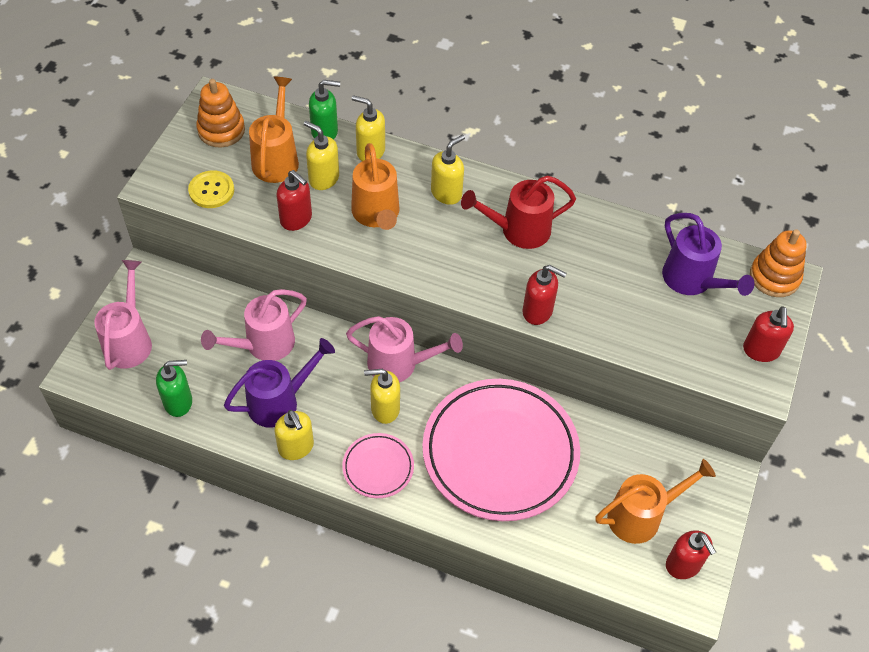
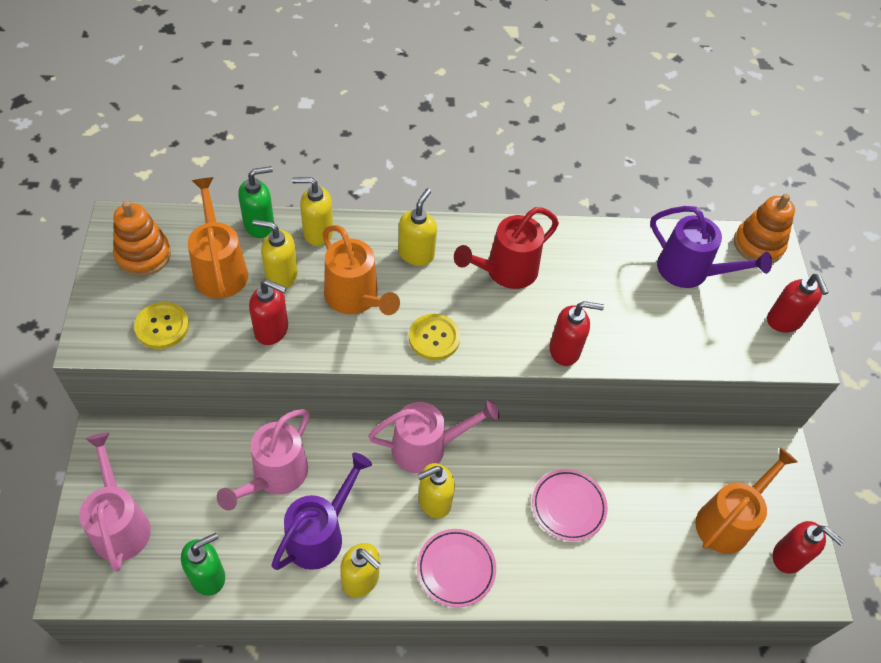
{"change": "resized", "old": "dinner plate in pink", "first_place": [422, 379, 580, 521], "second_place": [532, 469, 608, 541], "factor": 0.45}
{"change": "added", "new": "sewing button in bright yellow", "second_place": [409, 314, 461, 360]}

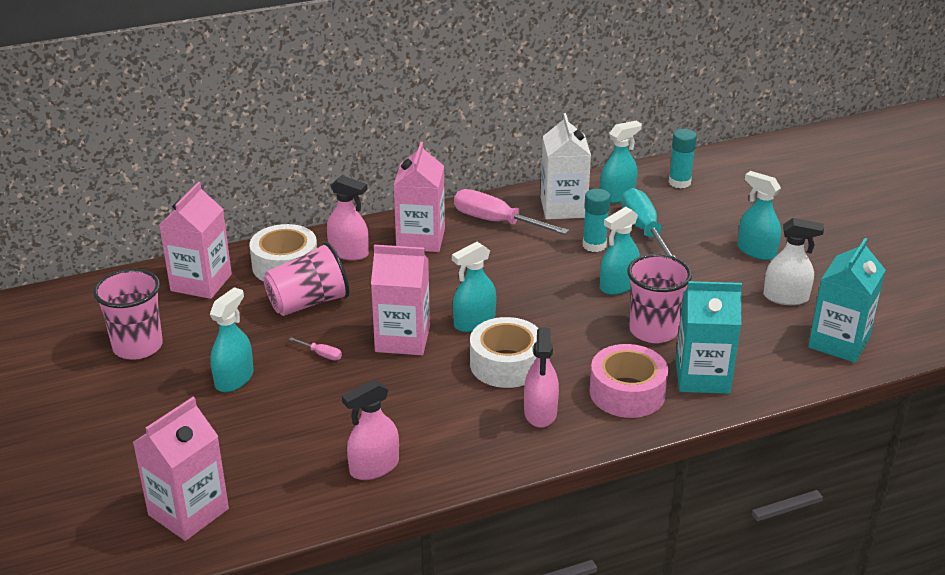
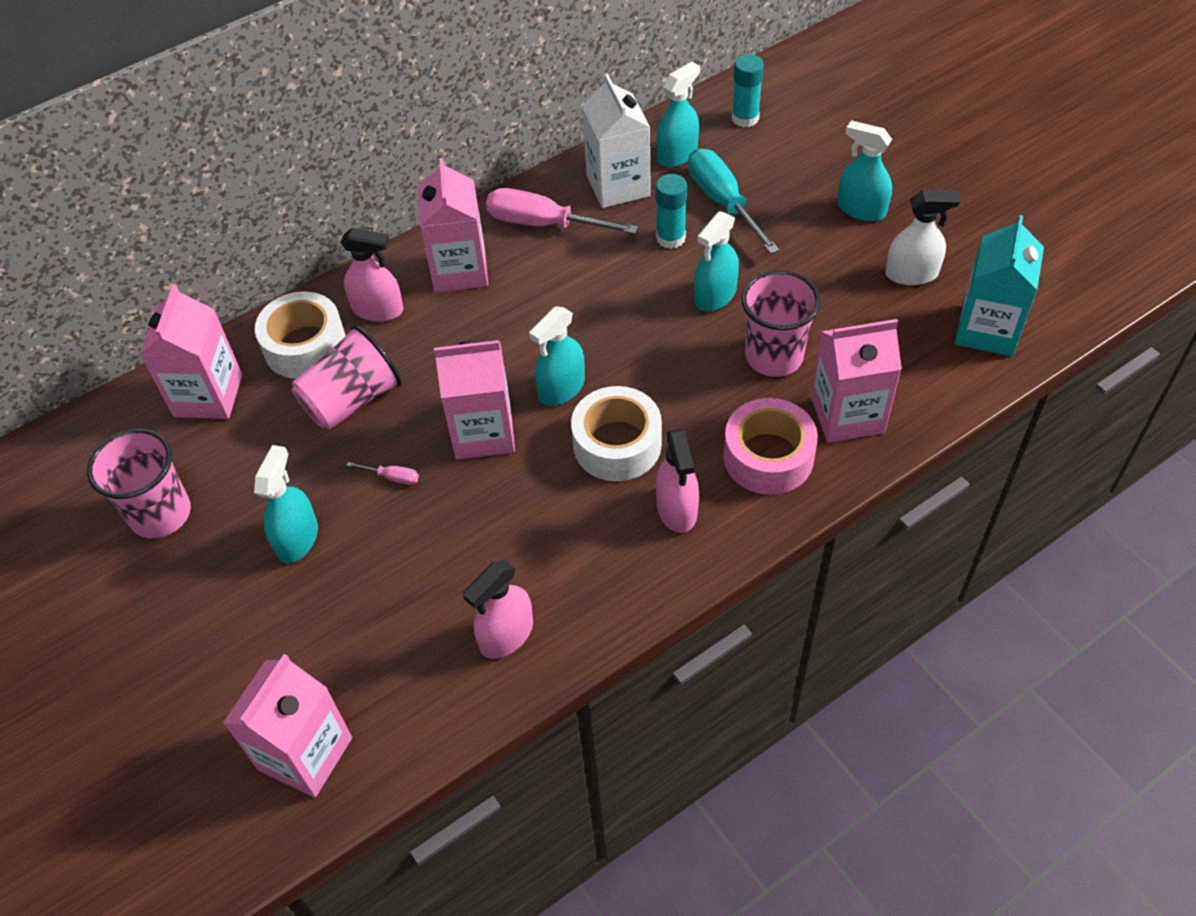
{"change": "recoloured", "old": "carton in turquoise", "new": "carton in pink", "first_place": [676, 281, 742, 394], "second_place": [811, 319, 902, 443]}

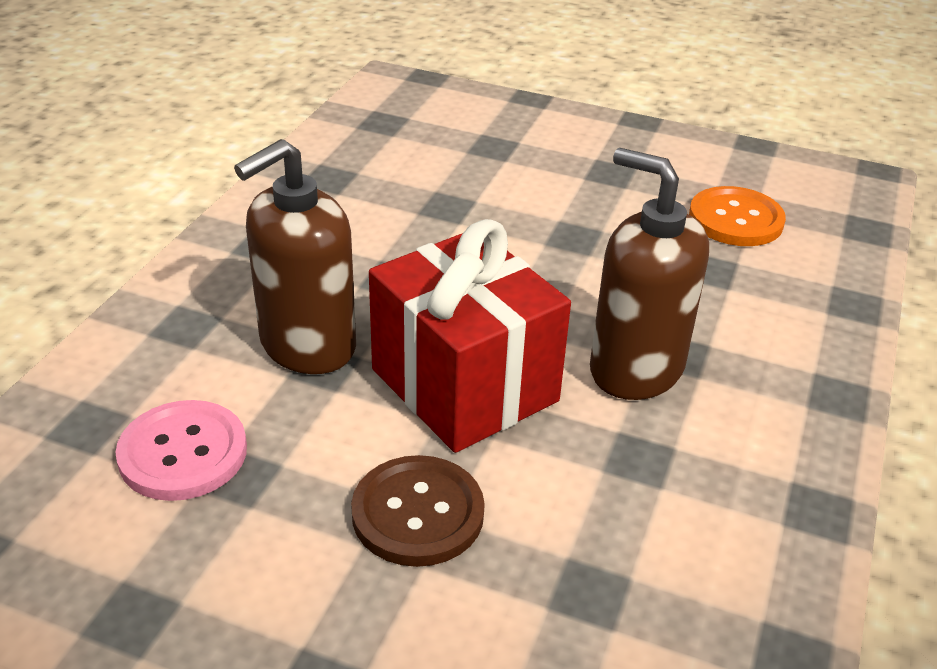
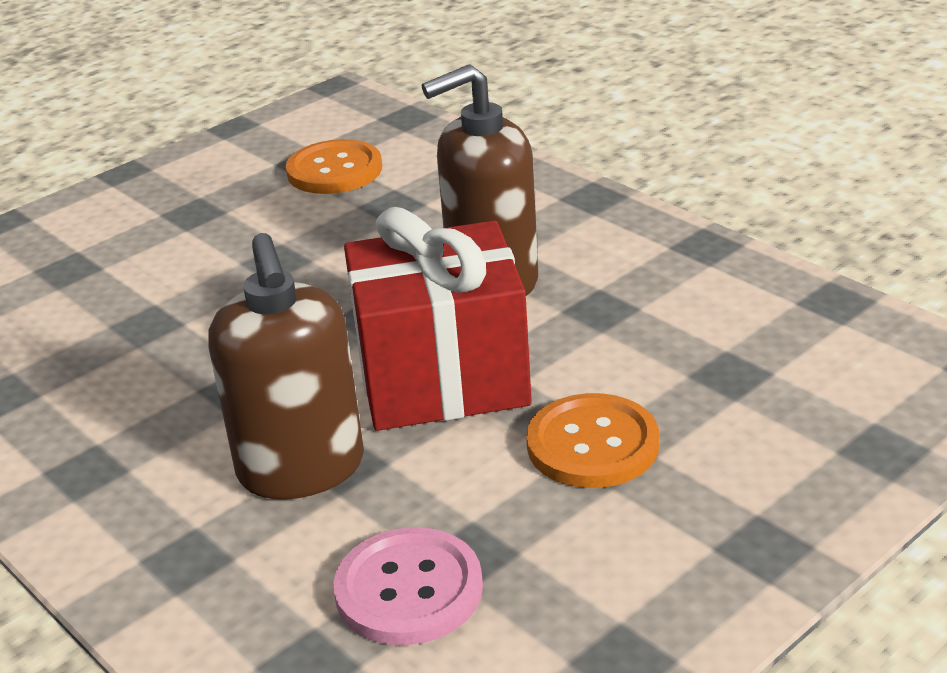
{"change": "recoloured", "old": "sewing button in dark brown", "new": "sewing button in orange", "first_place": [351, 455, 485, 567], "second_place": [526, 393, 659, 488]}

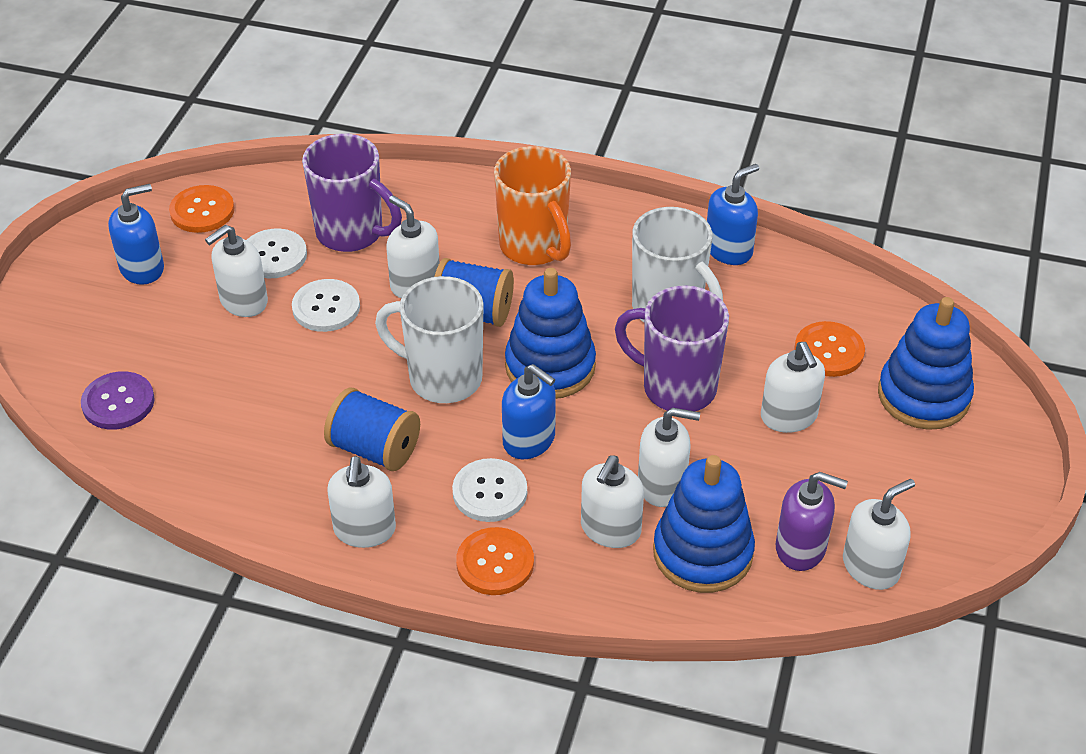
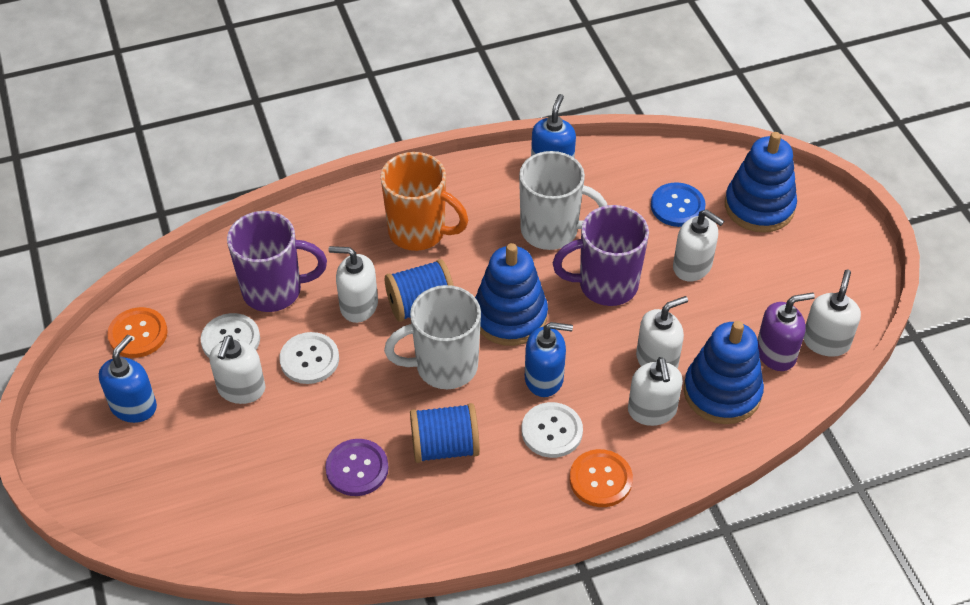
{"change": "moved", "old": "sewing button in violet", "first_place": [81, 371, 155, 430], "second_place": [325, 439, 389, 496]}
{"change": "removed", "old": "pump bottle in white", "first_place": [328, 456, 396, 548]}
{"change": "recoloured", "old": "sewing button in orange", "new": "sewing button in royal blue", "first_place": [795, 321, 865, 377], "second_place": [651, 182, 706, 227]}

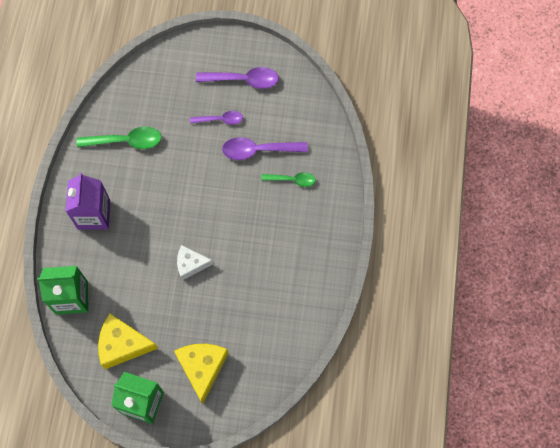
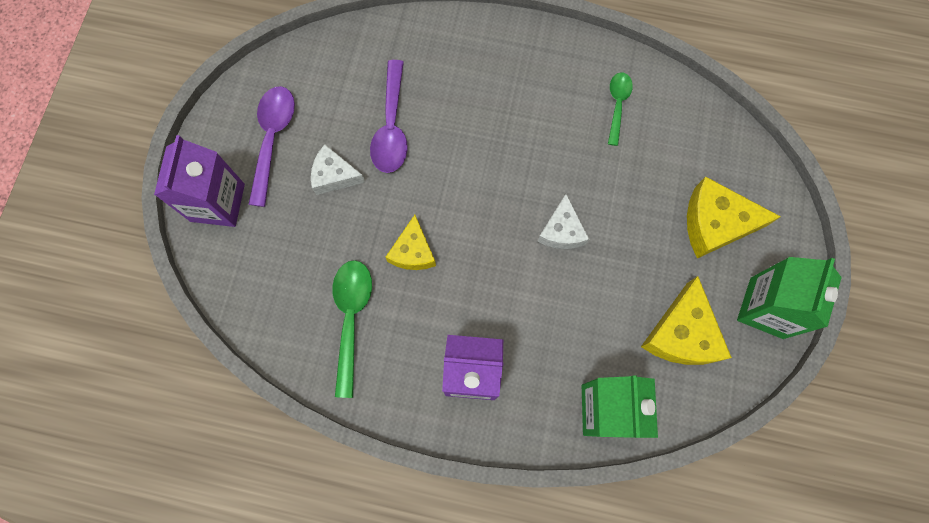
{"change": "replaced", "old": "spoon in violet", "new": "cheese wedge in white", "first_place": [190, 111, 243, 125], "second_place": [311, 144, 365, 195]}
{"change": "moved", "old": "spoon in emerald", "first_place": [261, 172, 316, 187], "second_place": [608, 73, 633, 146]}
{"change": "added", "new": "carton in violet", "second_place": [154, 135, 245, 227]}
{"change": "added", "new": "cheese wedge in bright yellow", "second_place": [385, 215, 436, 270]}

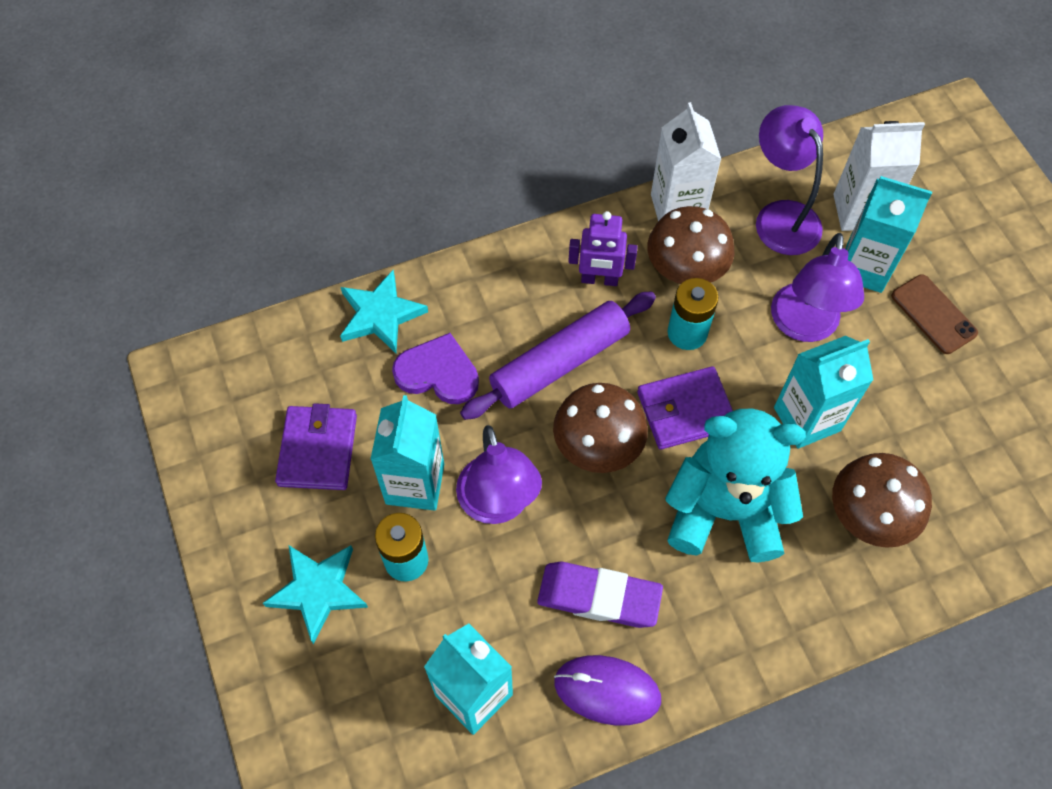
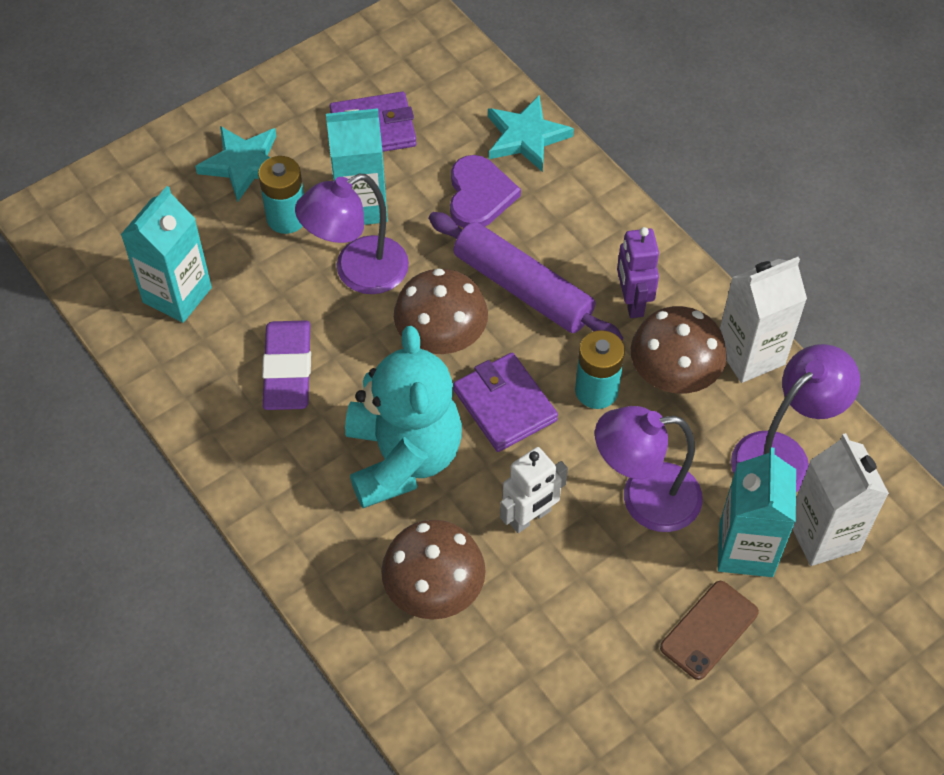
{"change": "removed", "old": "computer mouse in violet", "first_place": [554, 655, 661, 725]}
{"change": "replaced", "old": "carton in turquoise", "new": "toy robot in white", "first_place": [774, 336, 873, 449], "second_place": [500, 447, 568, 533]}

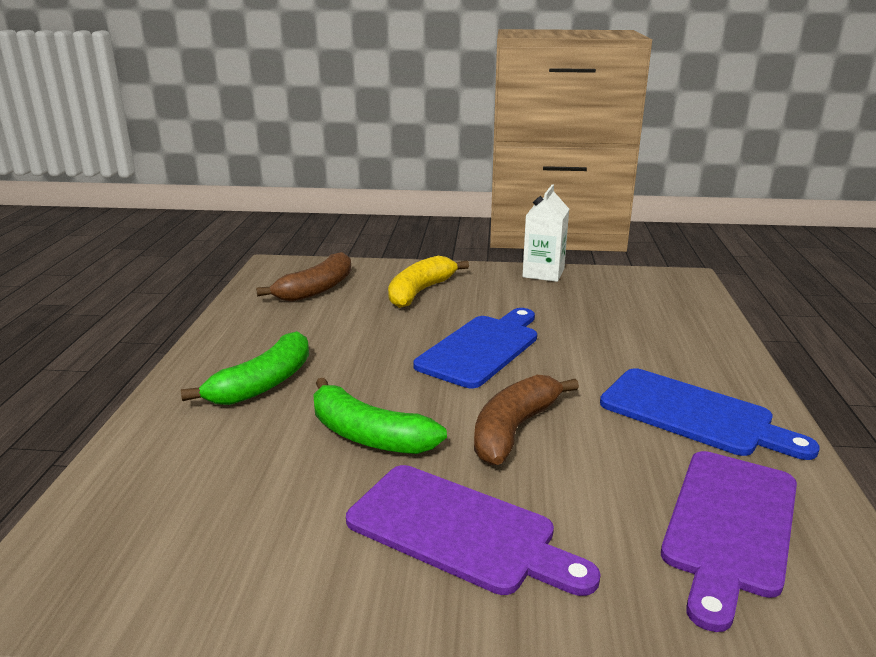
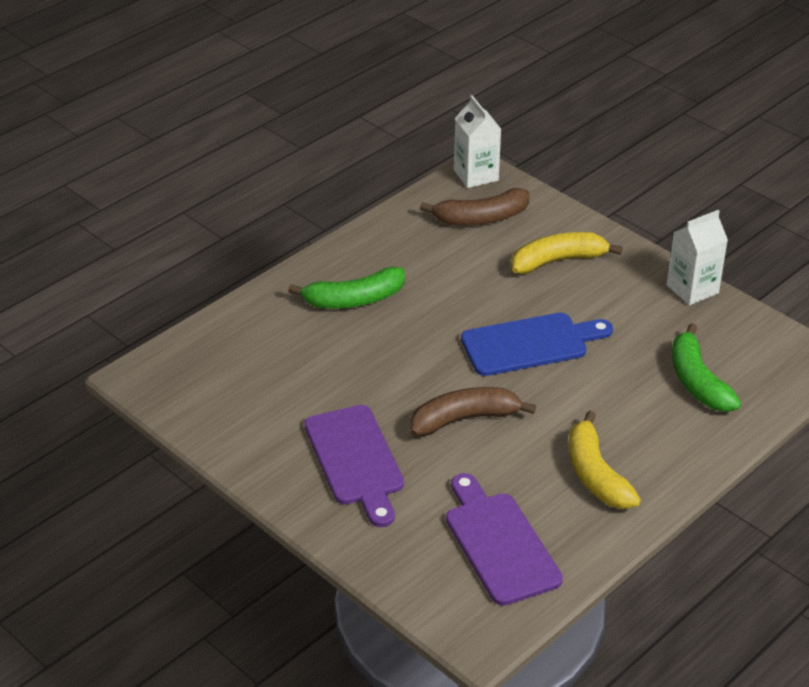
{"change": "moved", "old": "banana fruit in emerald", "first_place": [313, 378, 447, 454], "second_place": [672, 323, 741, 412]}
{"change": "replaced", "old": "bread board in royal blue", "new": "banana fruit in bright yellow", "first_place": [600, 368, 820, 460], "second_place": [569, 411, 641, 509]}
{"change": "turned", "old": "bread board in violet", "first_place": [661, 451, 797, 632], "second_place": [446, 473, 563, 606], "degrees": 90}
{"change": "added", "new": "carton in white", "second_place": [454, 95, 501, 188]}

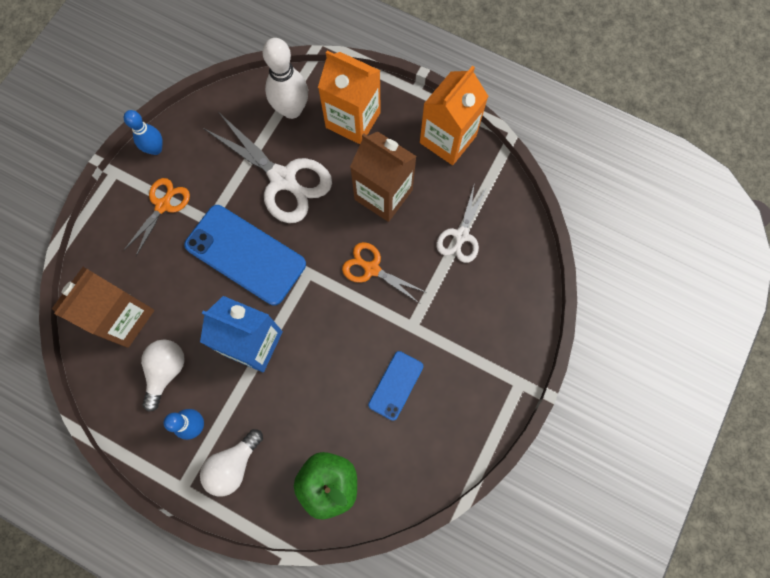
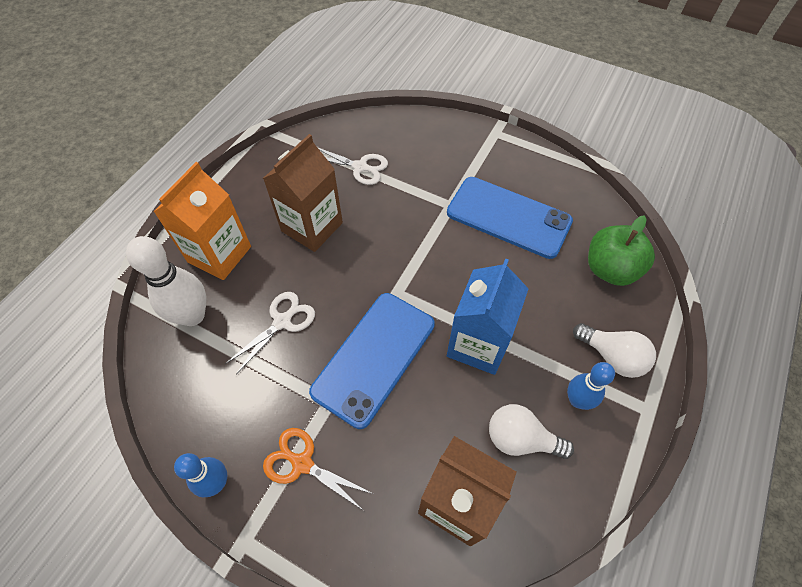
{"change": "resized", "old": "pair of scissors in white", "first_place": [203, 113, 332, 223], "second_place": [225, 292, 315, 374], "factor": 0.57}
{"change": "removed", "old": "pair of scissors in orange", "first_place": [342, 242, 425, 303]}
{"change": "resized", "old": "mobile phone in royal blue", "first_place": [368, 351, 423, 421], "second_place": [447, 177, 573, 259], "factor": 1.89}
{"change": "removed", "old": "carton in orange", "first_place": [420, 66, 488, 165]}

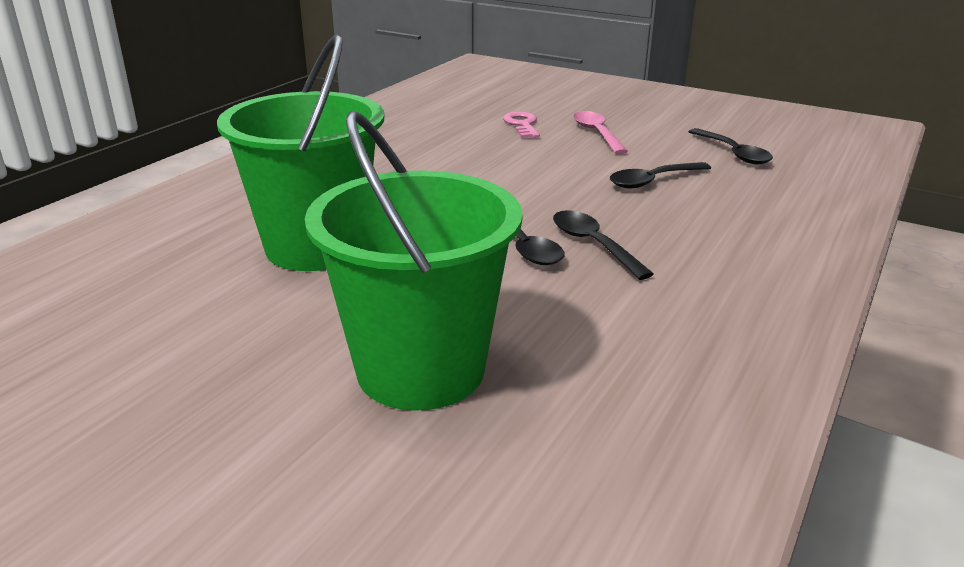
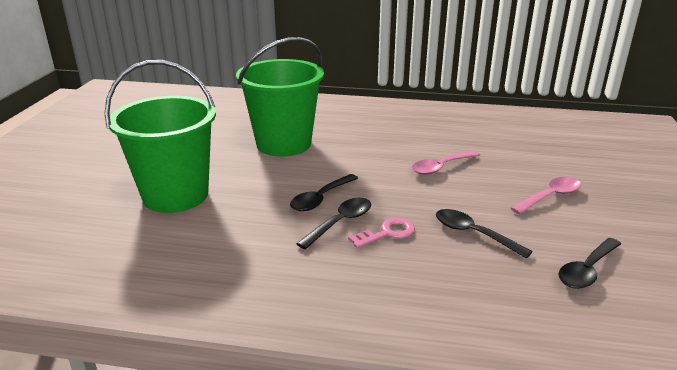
{"change": "moved", "old": "key in pink", "first_place": [503, 111, 540, 138], "second_place": [348, 218, 415, 248]}
{"change": "added", "new": "spoon in pink", "second_place": [412, 151, 480, 175]}

